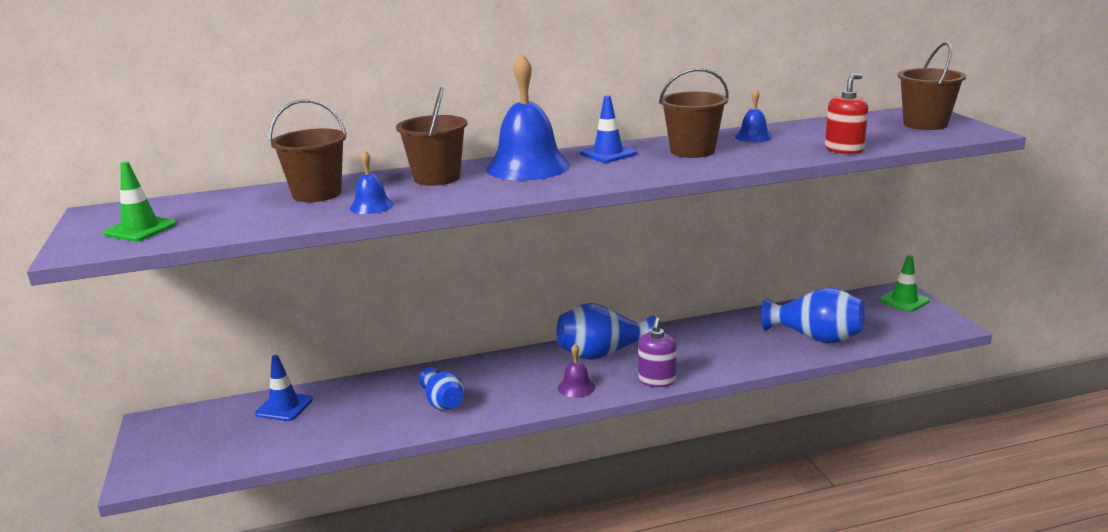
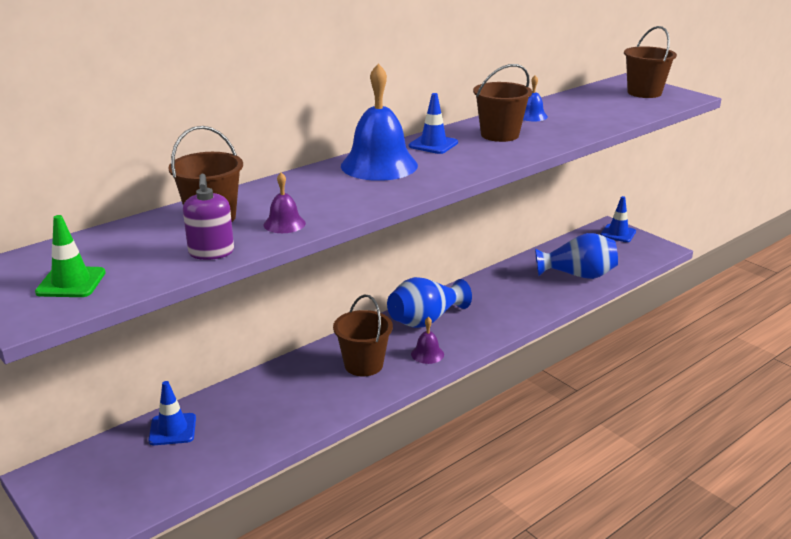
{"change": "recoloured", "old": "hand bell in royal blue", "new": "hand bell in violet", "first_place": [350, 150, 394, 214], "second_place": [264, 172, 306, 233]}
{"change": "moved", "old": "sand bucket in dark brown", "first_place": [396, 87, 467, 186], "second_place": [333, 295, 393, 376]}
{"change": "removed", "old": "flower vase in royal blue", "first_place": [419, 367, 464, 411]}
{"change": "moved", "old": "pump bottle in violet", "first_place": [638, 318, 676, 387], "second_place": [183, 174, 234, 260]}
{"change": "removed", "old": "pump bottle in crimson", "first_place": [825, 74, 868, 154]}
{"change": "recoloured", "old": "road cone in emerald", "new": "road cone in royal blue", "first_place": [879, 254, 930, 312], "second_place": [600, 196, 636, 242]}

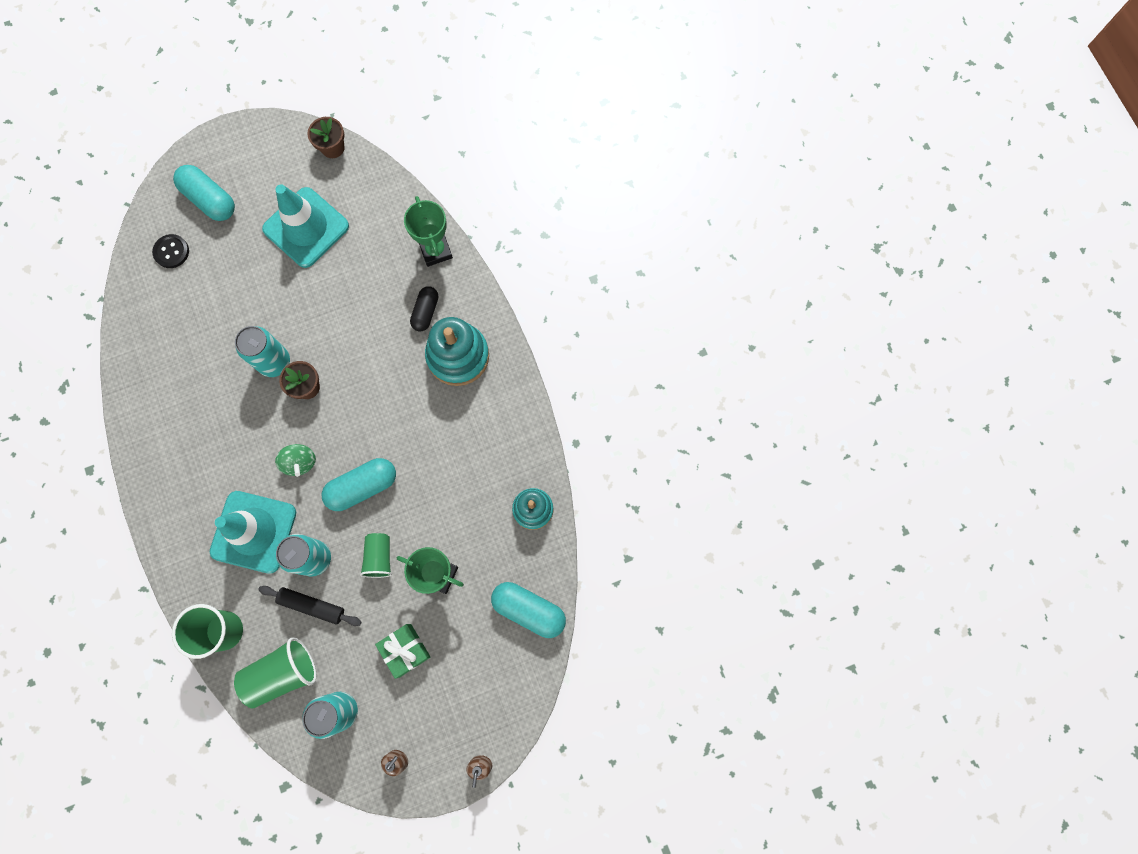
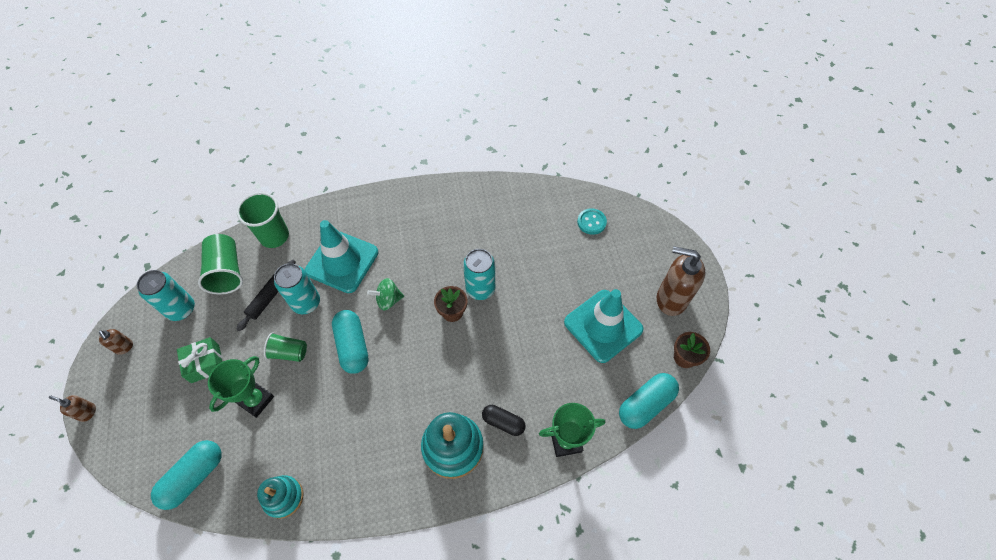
{"change": "recoloured", "old": "sewing button in jet-black", "new": "sewing button in turquoise", "first_place": [152, 234, 189, 268], "second_place": [577, 208, 607, 235]}
{"change": "moved", "old": "pill in turquoise", "first_place": [173, 165, 235, 221], "second_place": [619, 373, 679, 429]}
{"change": "added", "new": "pump bottle in dark brown", "second_place": [657, 246, 705, 316]}

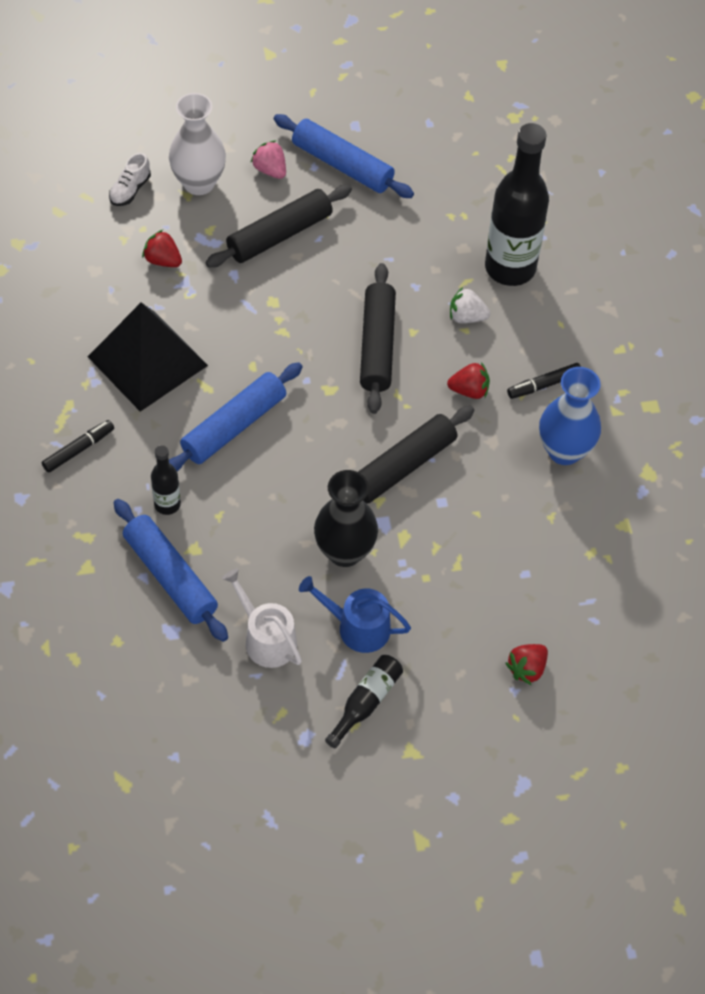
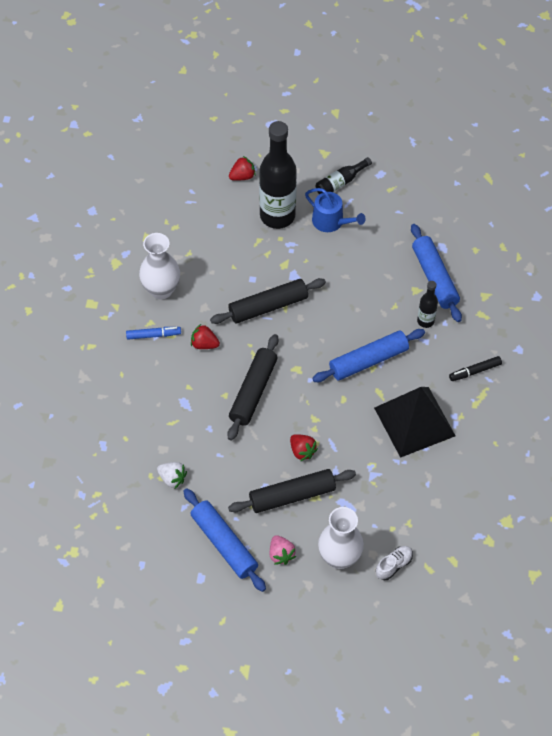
{"change": "moved", "old": "strawberry in crimson", "first_place": [142, 230, 182, 267], "second_place": [290, 434, 318, 461]}
{"change": "removed", "old": "watering pot in white", "first_place": [222, 569, 302, 668]}
{"change": "removed", "old": "flower vase in jet-black", "first_place": [314, 470, 378, 567]}
{"change": "moved", "old": "strawberry in white", "first_place": [450, 287, 490, 323], "second_place": [157, 462, 187, 488]}
{"change": "moved", "old": "drink bottle in jet-black", "first_place": [485, 123, 549, 286], "second_place": [259, 121, 297, 229]}
{"change": "recoloured", "old": "marker pen in jet-black", "new": "marker pen in royal blue", "first_place": [507, 363, 581, 399], "second_place": [126, 327, 181, 340]}
{"change": "recoloured", "old": "flower vase in royal blue", "new": "flower vase in white", "first_place": [539, 367, 601, 465], "second_place": [139, 233, 180, 299]}

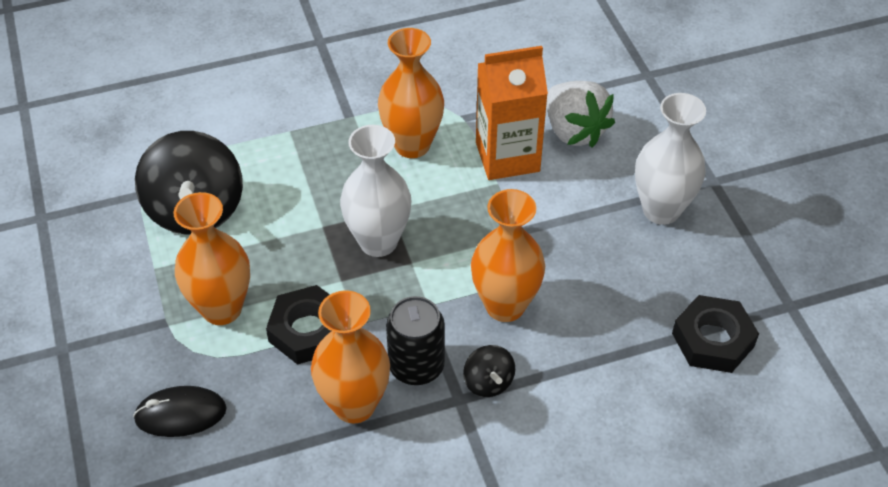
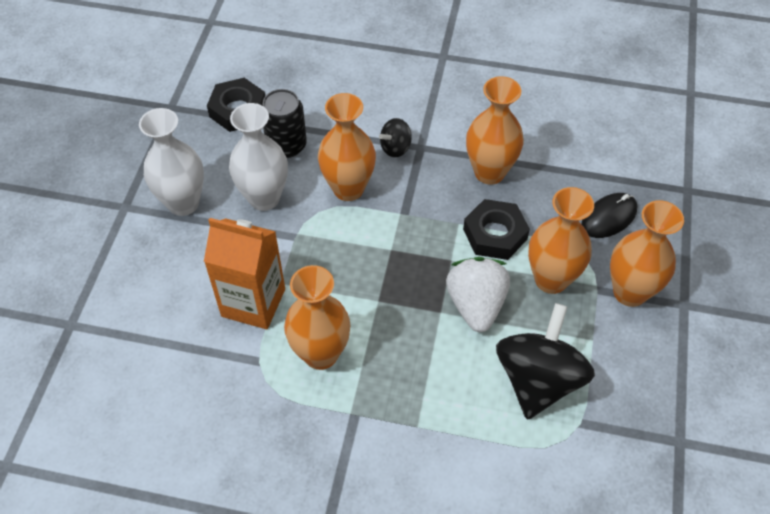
{"change": "turned", "old": "computer mouse in jet-black", "first_place": [133, 386, 227, 437], "second_place": [581, 193, 637, 238], "degrees": -60}
{"change": "moved", "old": "flower vase in white", "first_place": [340, 125, 411, 257], "second_place": [229, 103, 288, 211]}
{"change": "moved", "old": "can in jet-black", "first_place": [386, 296, 445, 385], "second_place": [262, 89, 307, 158]}
{"change": "turned", "old": "spinning top in jet-black", "first_place": [463, 345, 515, 397], "second_place": [379, 118, 412, 158], "degrees": -135}
{"change": "moved", "old": "strawberry in white", "first_place": [546, 81, 615, 148], "second_place": [446, 257, 510, 332]}
{"change": "added", "new": "flower vase in orange", "second_place": [610, 200, 684, 307]}

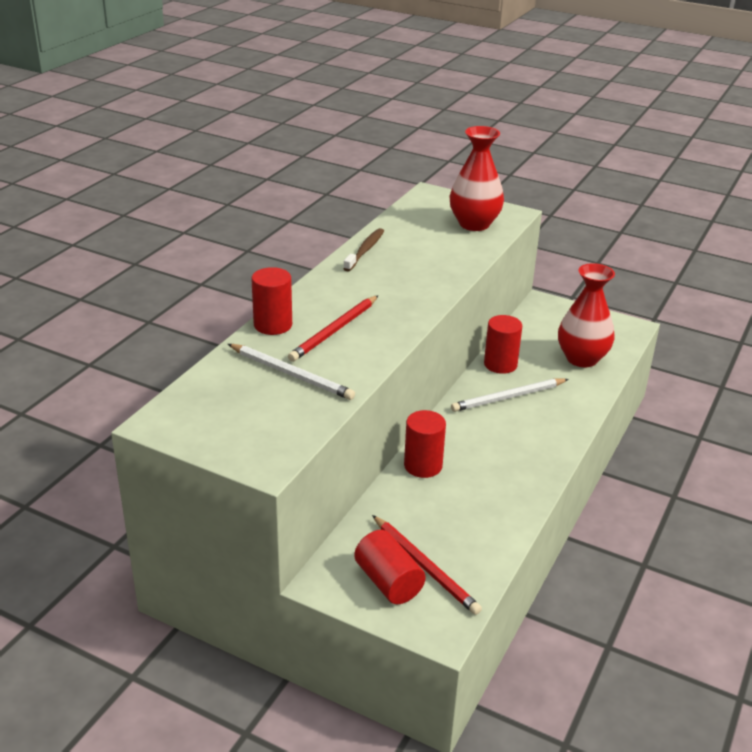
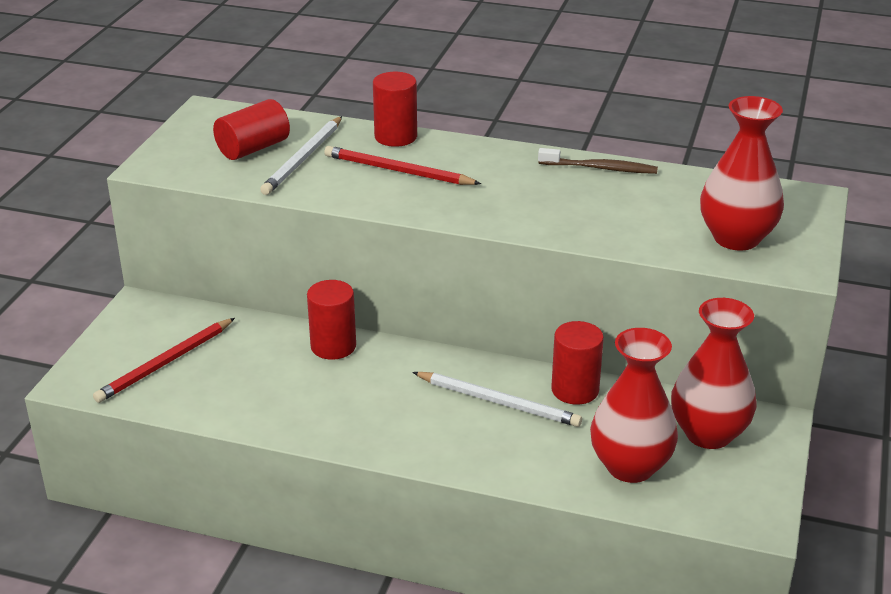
{"change": "moved", "old": "cylinder in crimson", "first_place": [354, 530, 426, 604], "second_place": [213, 99, 290, 160]}
{"change": "turned", "old": "wooden pencil in white", "first_place": [451, 379, 569, 412], "second_place": [412, 372, 582, 427], "degrees": 150}
{"change": "added", "new": "flower vase in crimson", "second_place": [671, 298, 756, 449]}

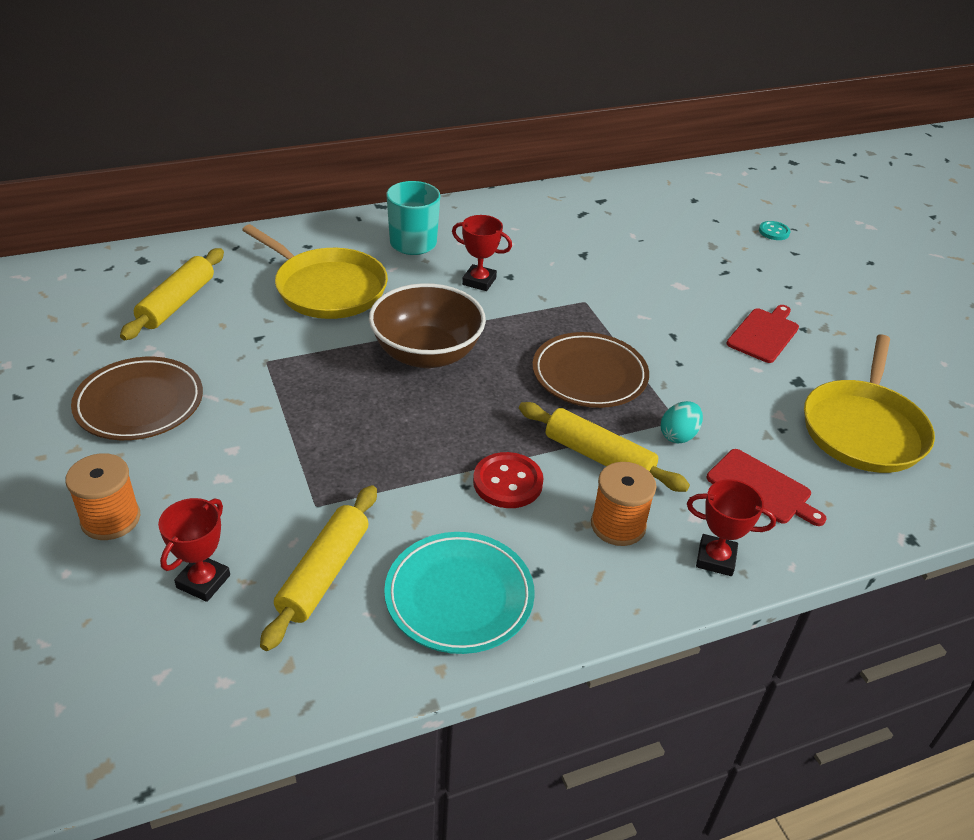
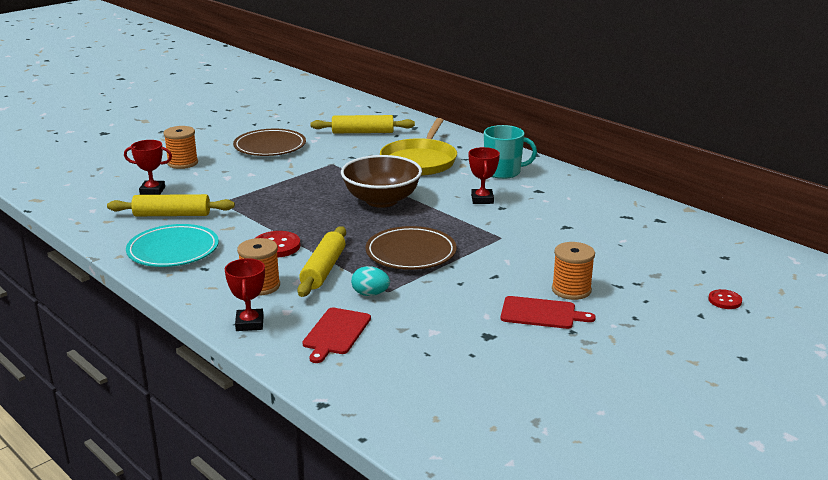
{"change": "recoloured", "old": "sewing button in turquoise", "new": "sewing button in crimson", "first_place": [759, 221, 790, 240], "second_place": [708, 289, 742, 309]}
{"change": "removed", "old": "pan in bright yellow", "first_place": [804, 335, 935, 473]}
{"change": "added", "new": "reel of thread in orange", "second_place": [552, 242, 595, 300]}

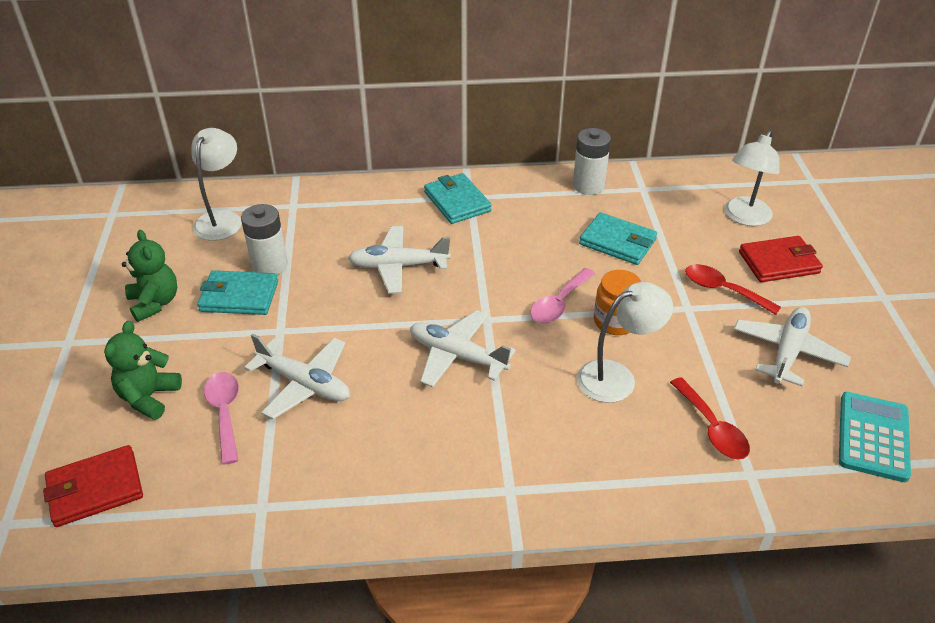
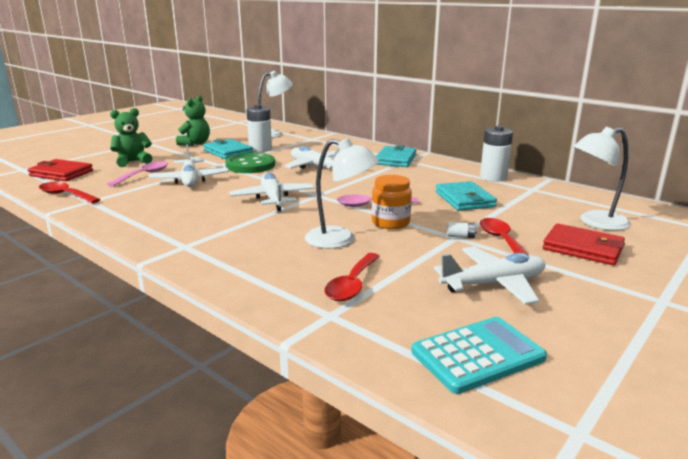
{"change": "added", "new": "spoon in crimson", "second_place": [39, 182, 101, 204]}
{"change": "added", "new": "sewing button in emerald", "second_place": [225, 153, 275, 173]}
{"change": "added", "new": "AA battery in white", "second_place": [447, 222, 477, 238]}

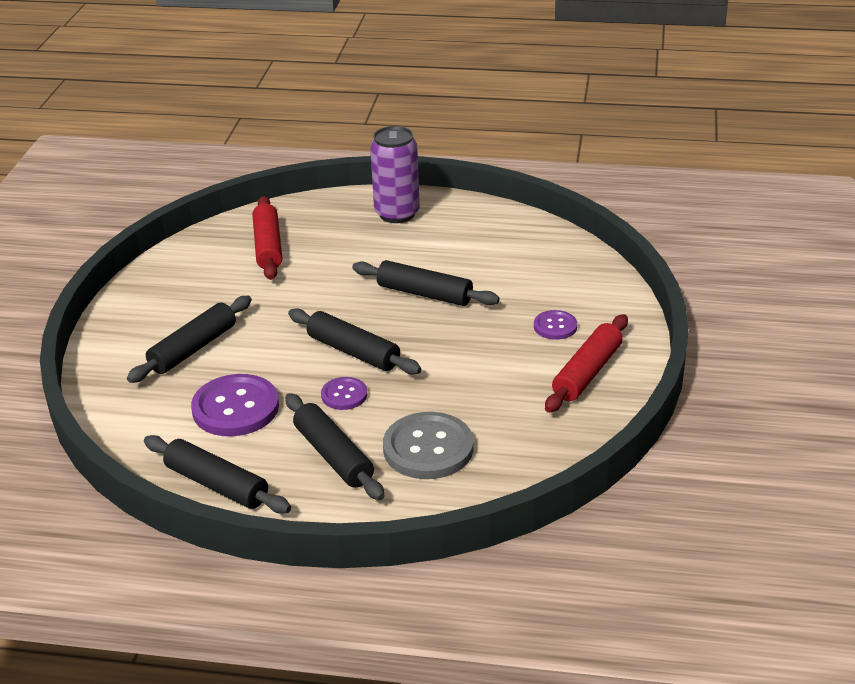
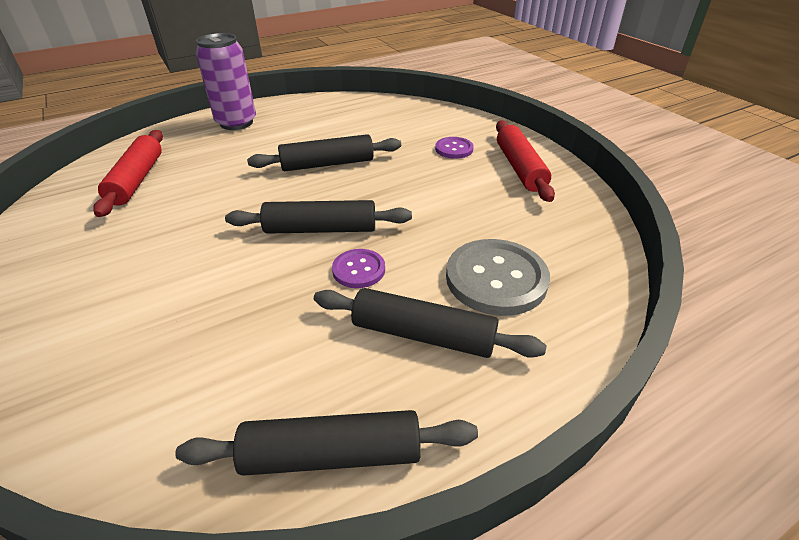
{"change": "removed", "old": "rolling pin in jet-black", "first_place": [127, 296, 252, 383]}
{"change": "removed", "old": "sewing button in violet", "first_place": [191, 374, 279, 436]}
{"change": "turned", "old": "rolling pin in crimson", "first_place": [253, 196, 282, 280], "second_place": [93, 130, 163, 217], "degrees": 45}

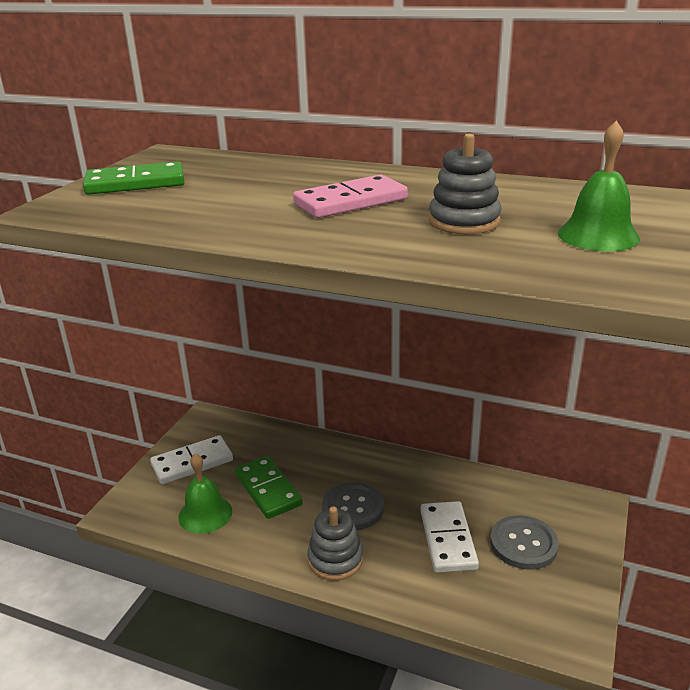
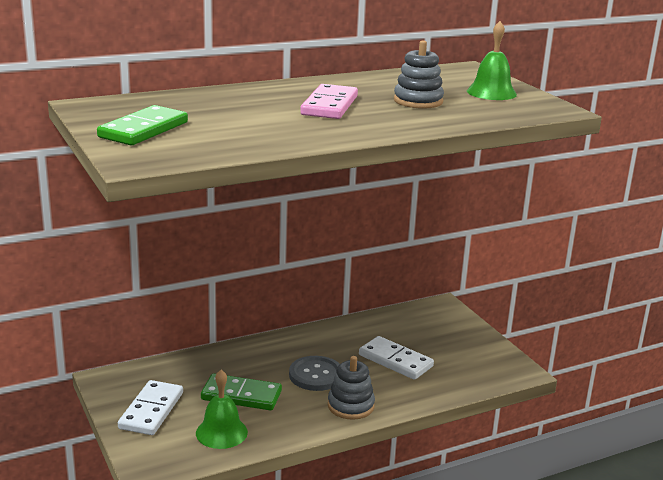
{"change": "removed", "old": "sewing button in gray", "first_place": [490, 515, 559, 570]}

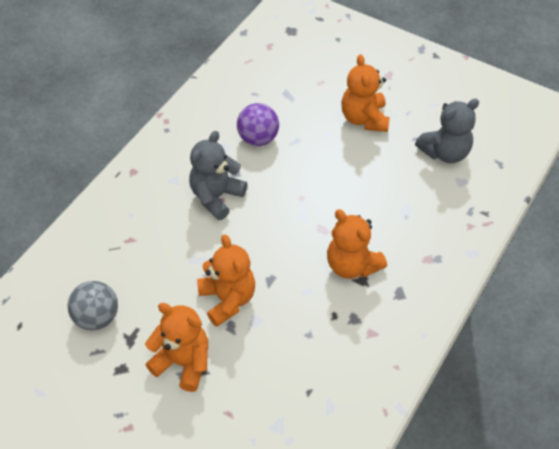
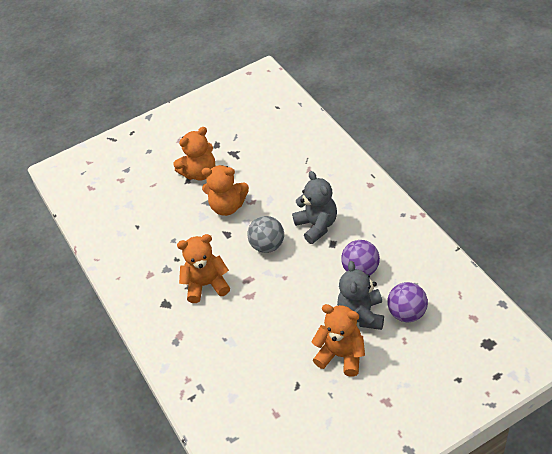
{"change": "moved", "old": "play ball in gray", "first_place": [68, 281, 118, 330], "second_place": [247, 216, 284, 253]}
{"change": "moved", "old": "teddy in gray", "first_place": [415, 99, 479, 163], "second_place": [337, 261, 384, 330]}
{"change": "added", "new": "play ball in violet", "second_place": [387, 282, 428, 322]}

